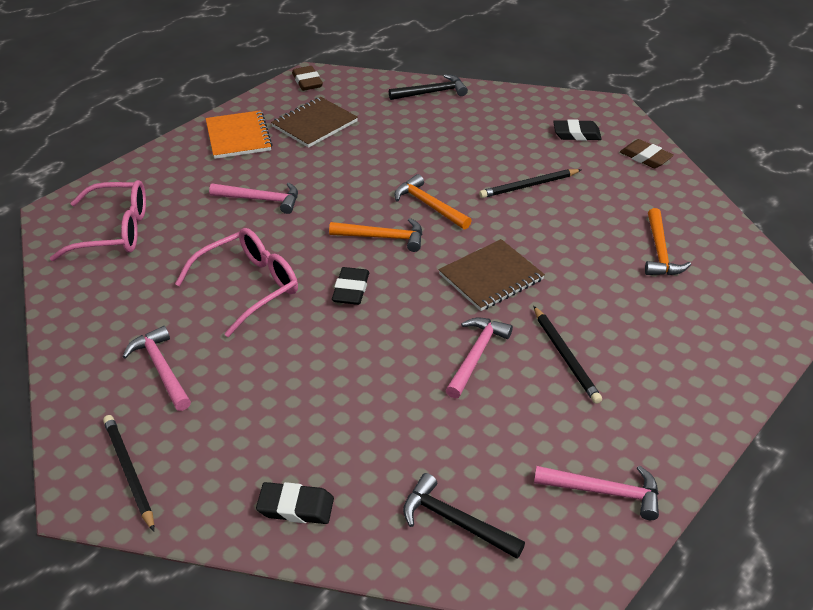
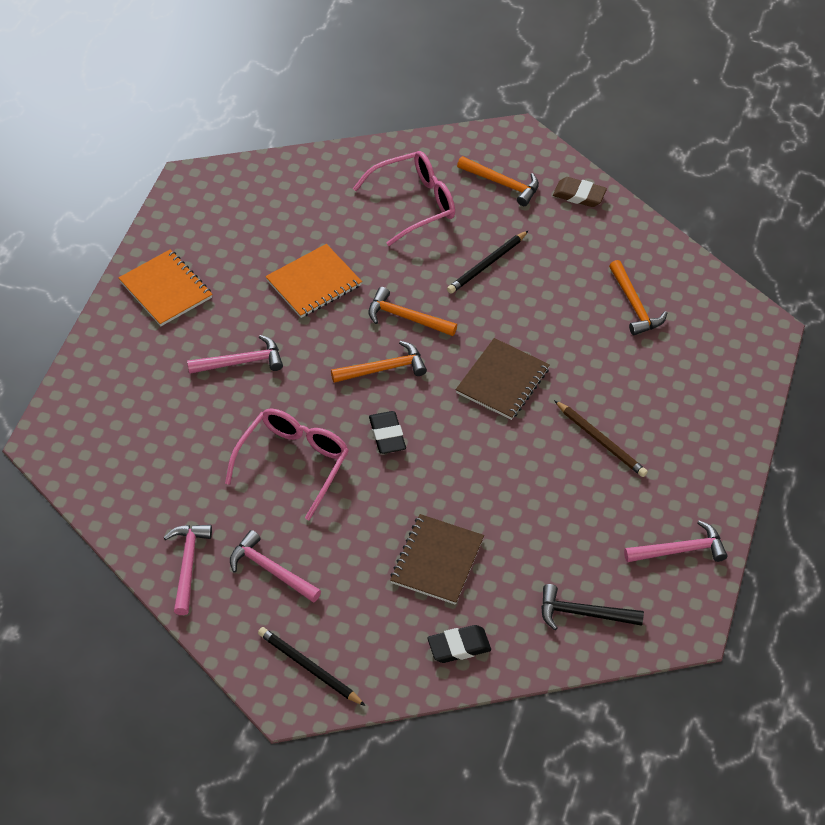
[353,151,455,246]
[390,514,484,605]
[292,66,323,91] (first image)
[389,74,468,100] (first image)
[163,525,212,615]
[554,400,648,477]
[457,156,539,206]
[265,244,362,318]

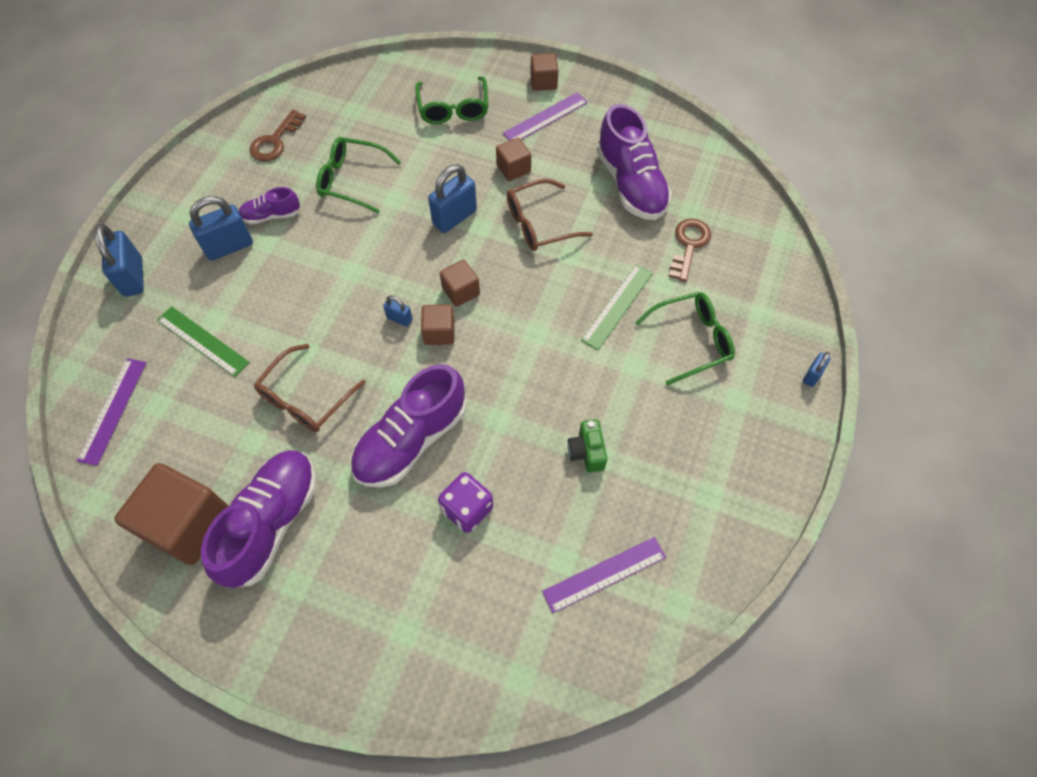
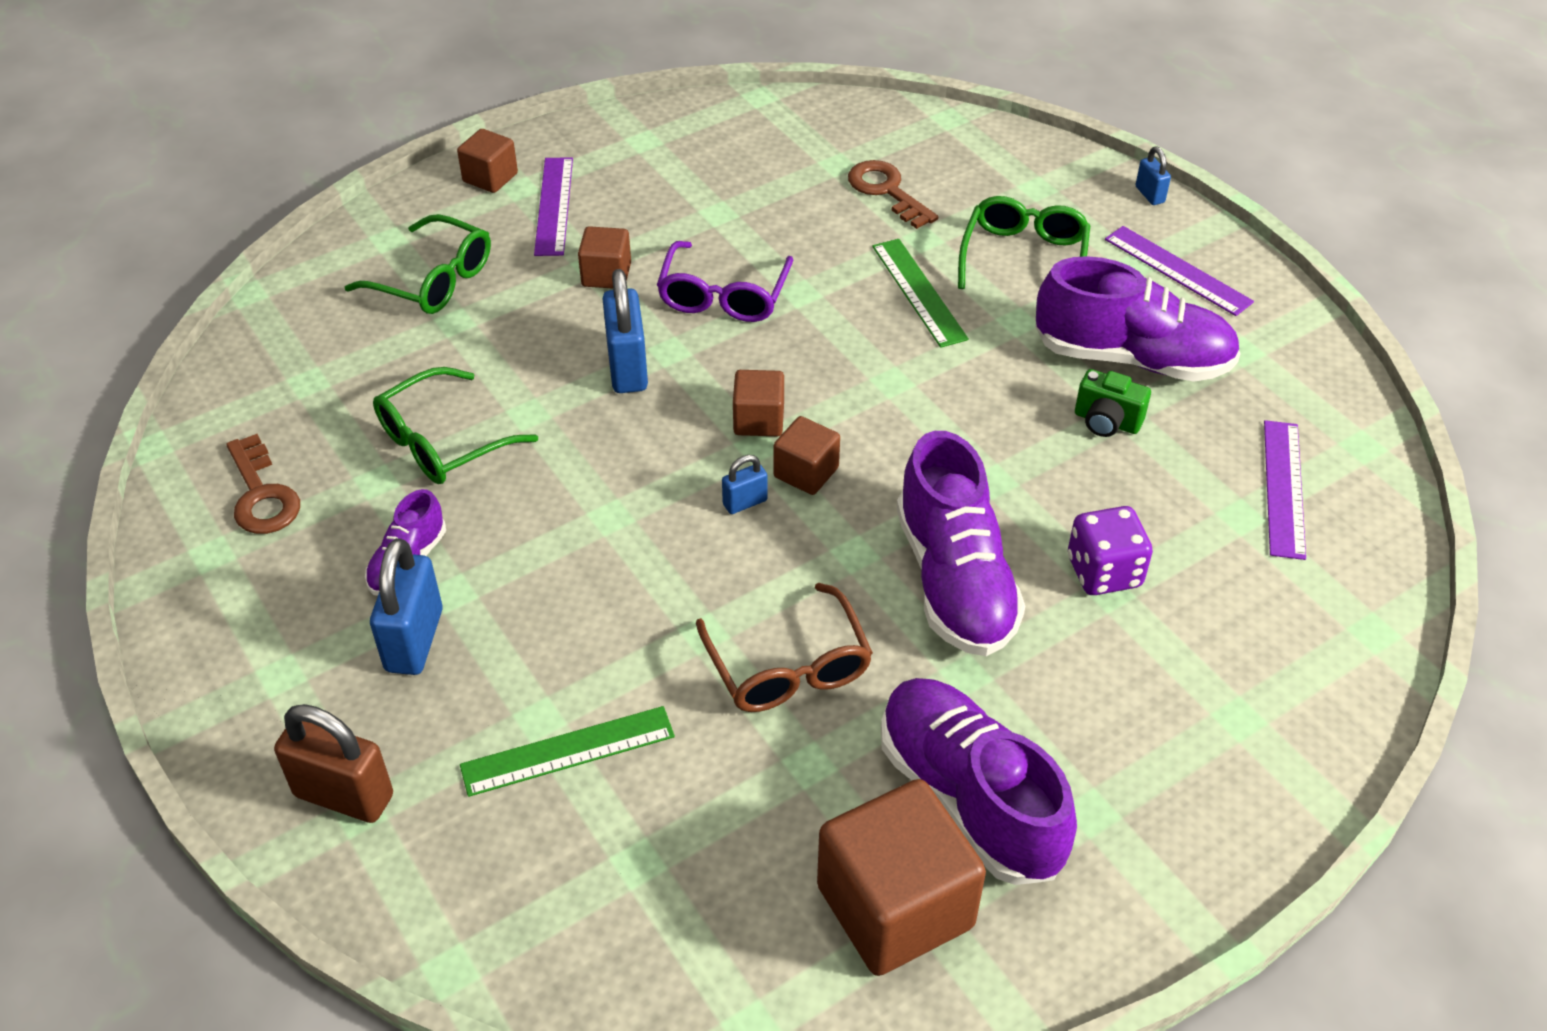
[1105,226,1254,316]
[274,704,393,823]
[657,241,793,322]
[1035,256,1241,382]

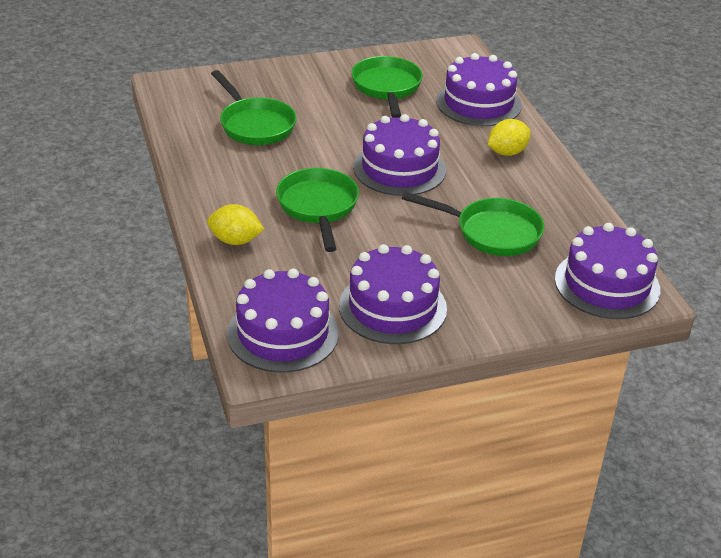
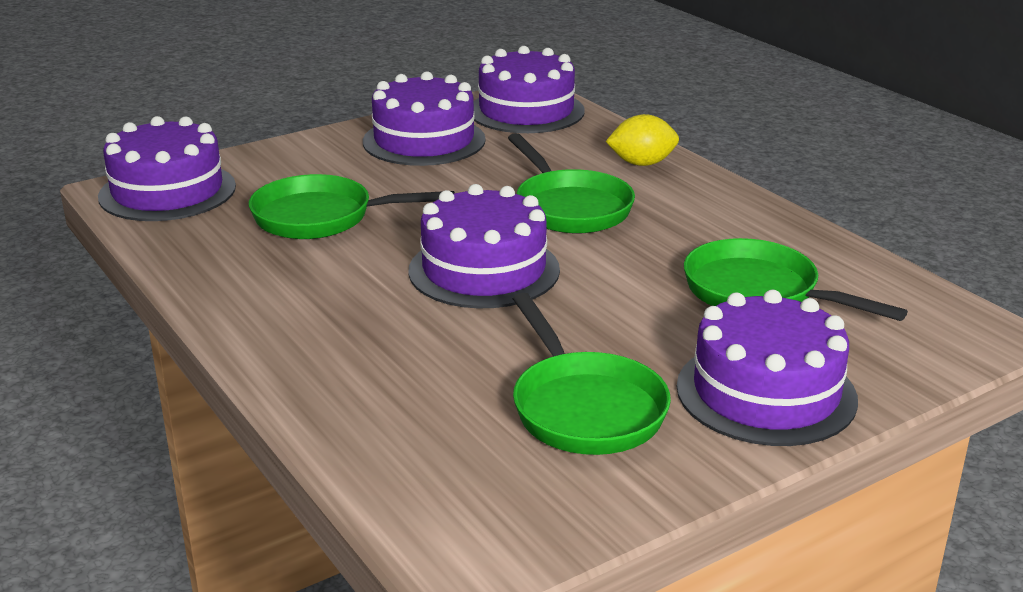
[677,290,858,446]
[488,119,531,156] (first image)

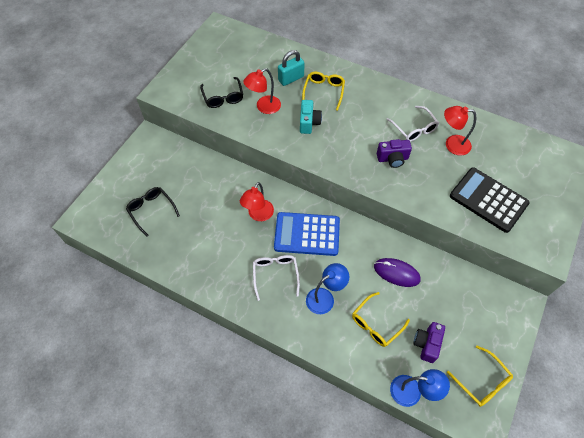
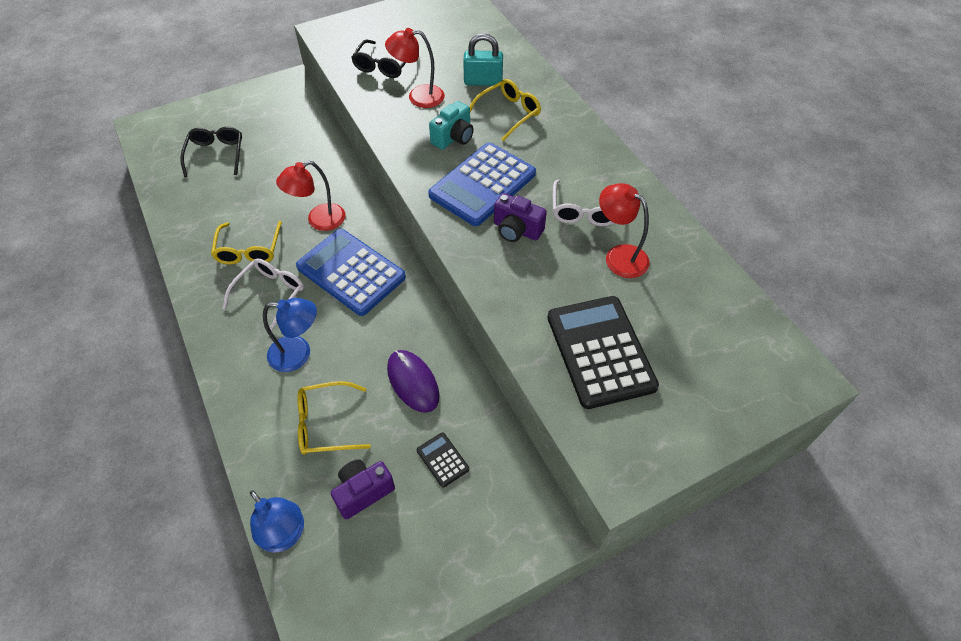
[211,221,282,265]
[417,432,469,488]
[428,142,536,226]

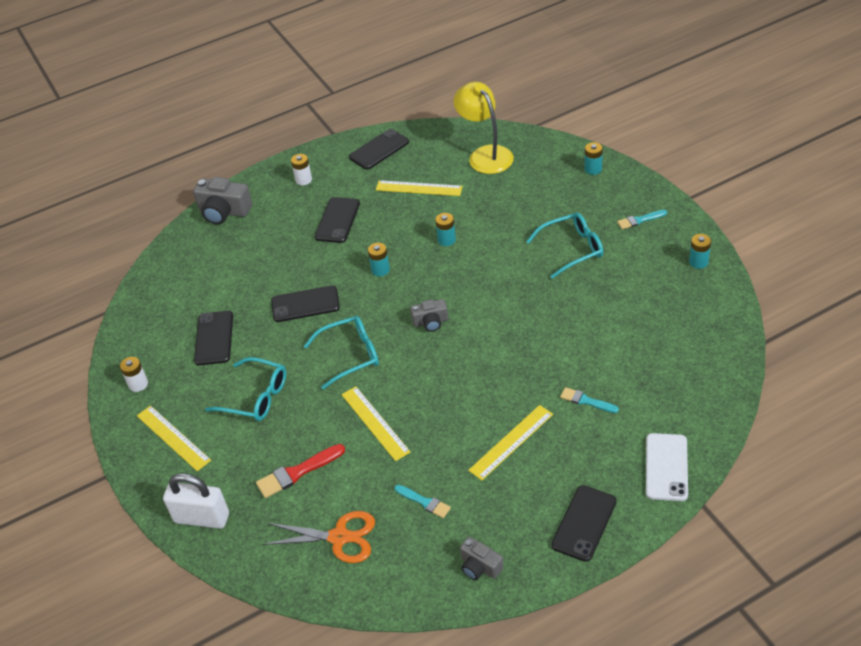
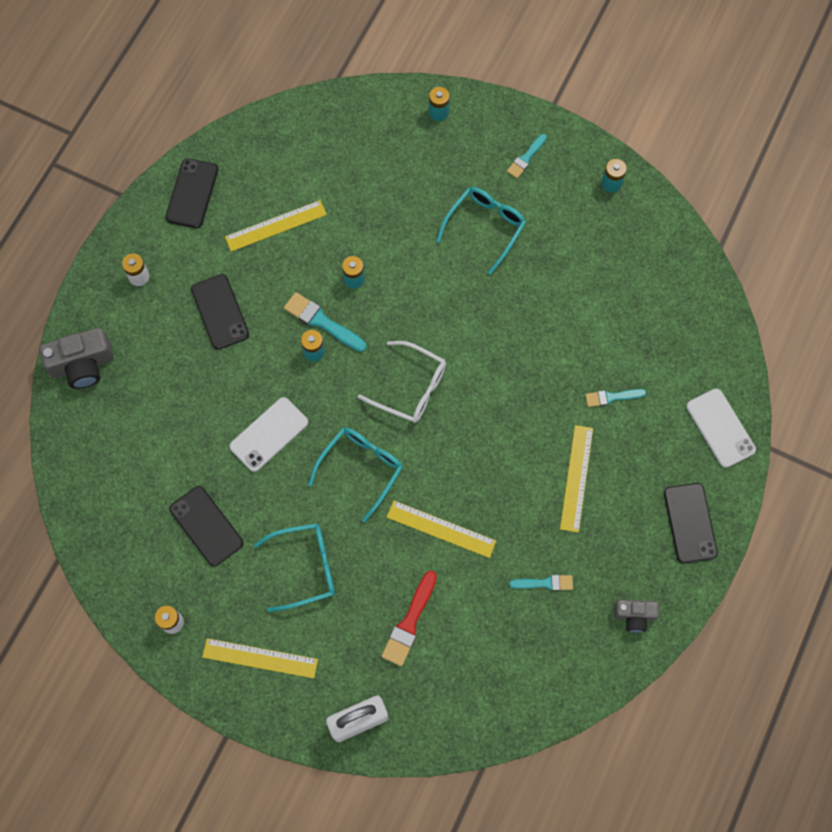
[263,511,375,563] (first image)
[230,397,308,472]
[358,341,446,423]
[454,82,514,174] (first image)
[284,292,366,352]

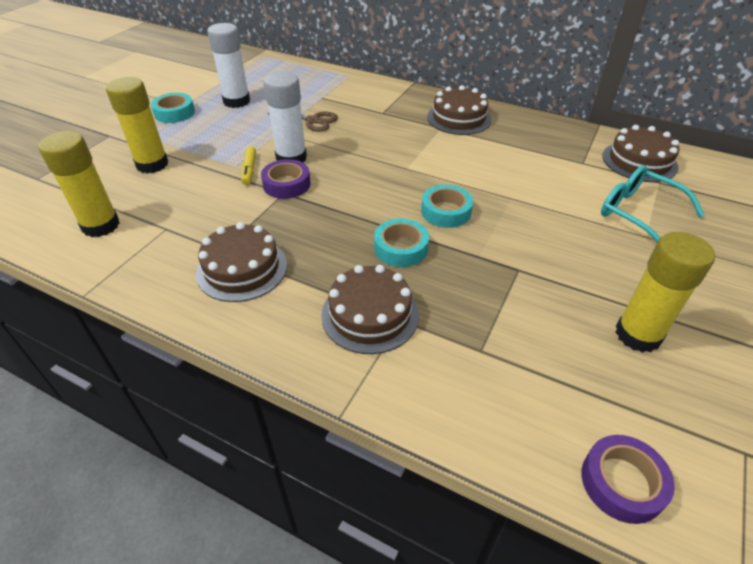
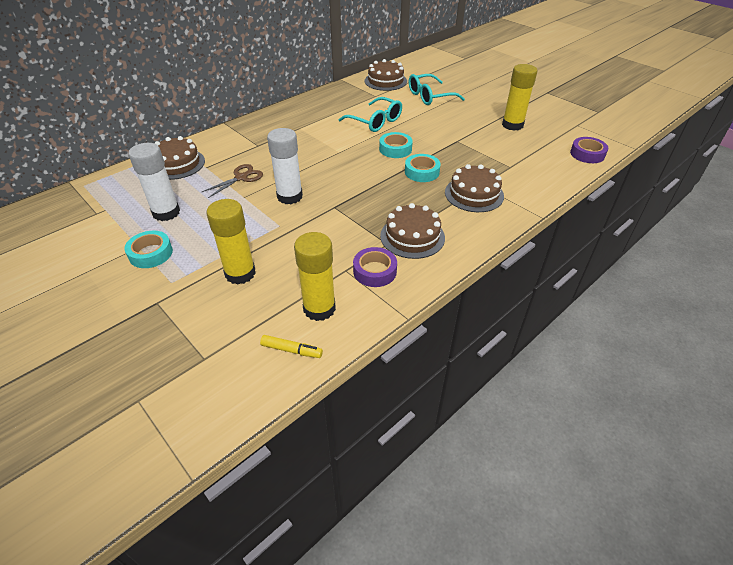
[260,335,323,358]
[353,247,397,287]
[155,136,205,180]
[338,97,402,132]

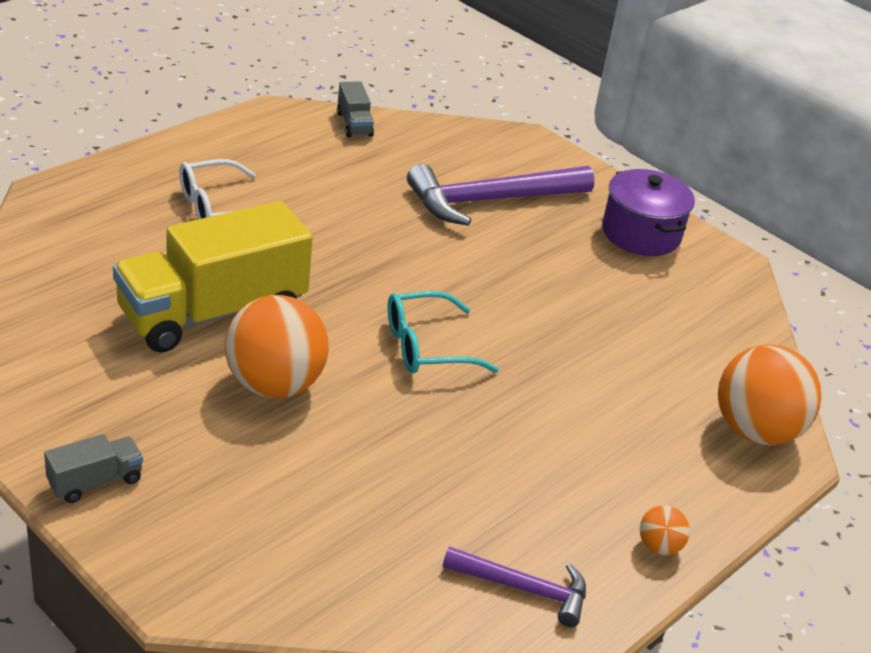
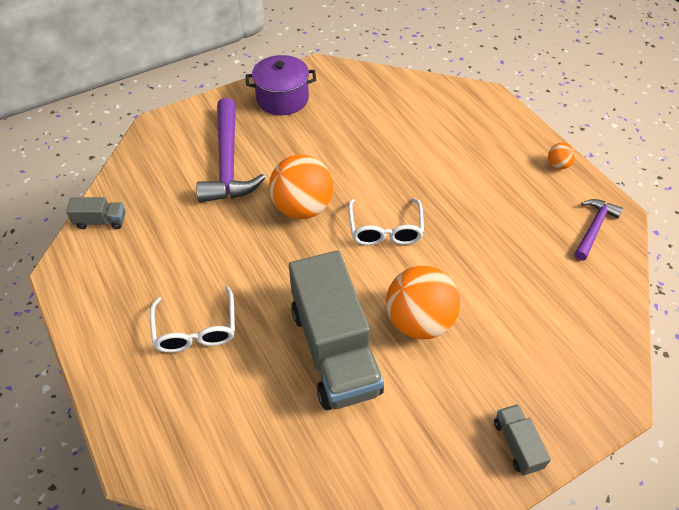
[289,251,384,410]
[348,198,424,245]
[269,155,333,219]

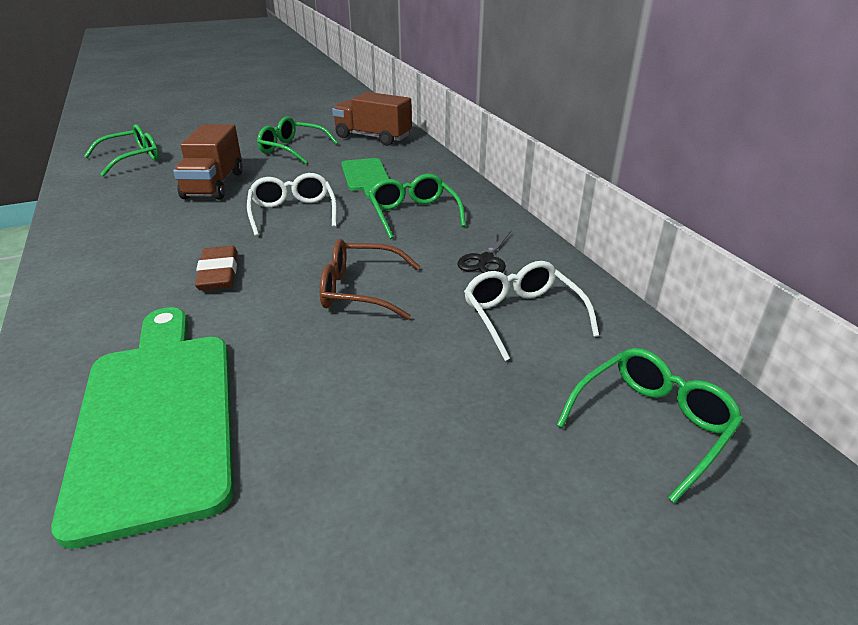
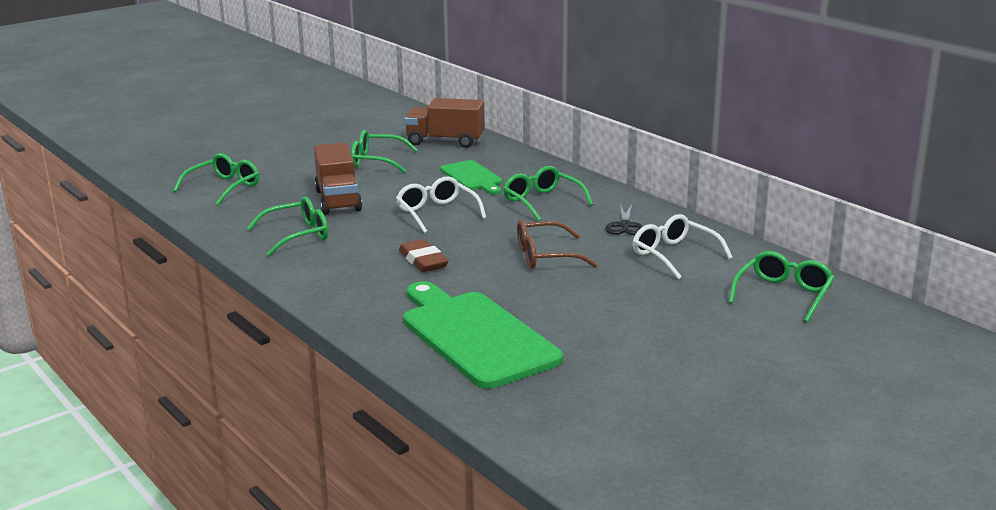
[247,196,328,256]

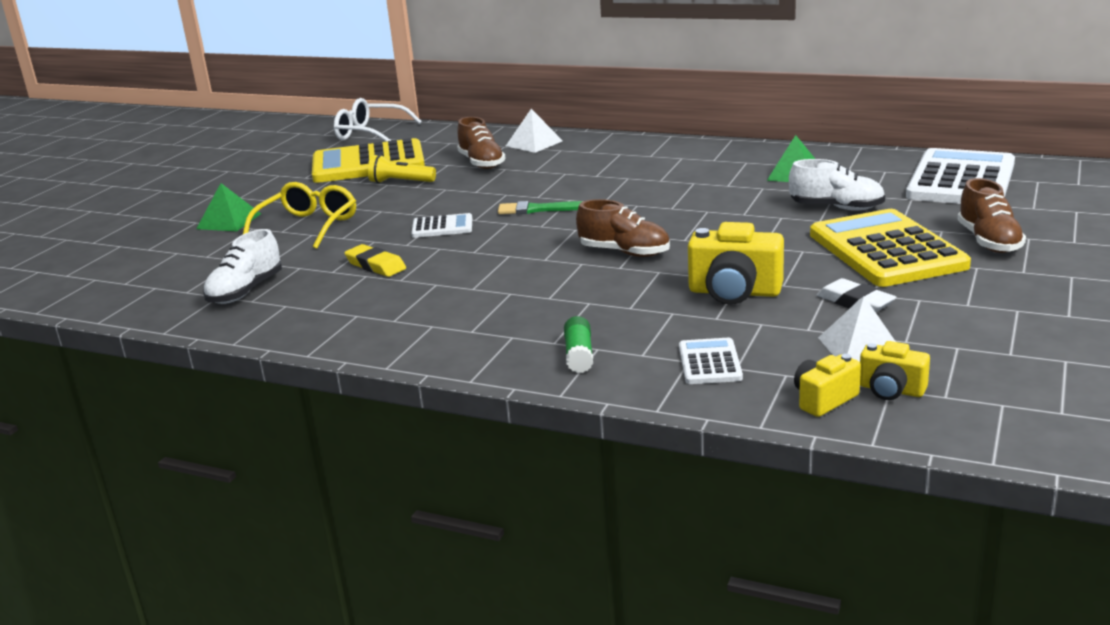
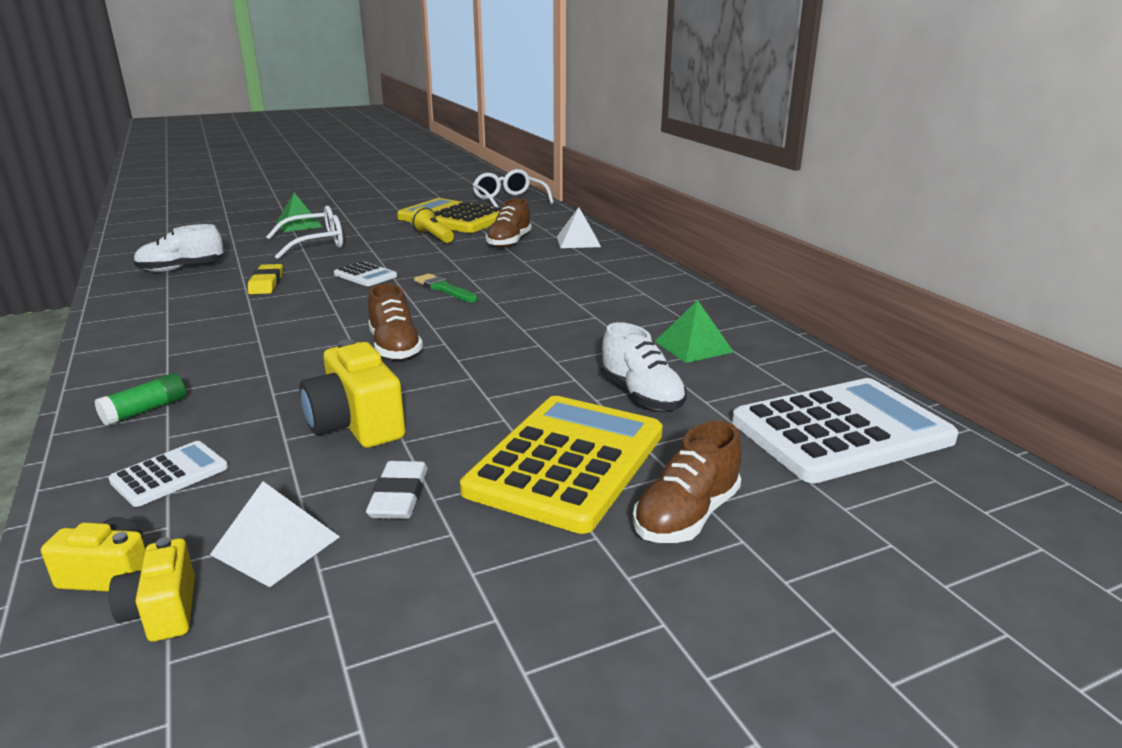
[266,206,343,259]

